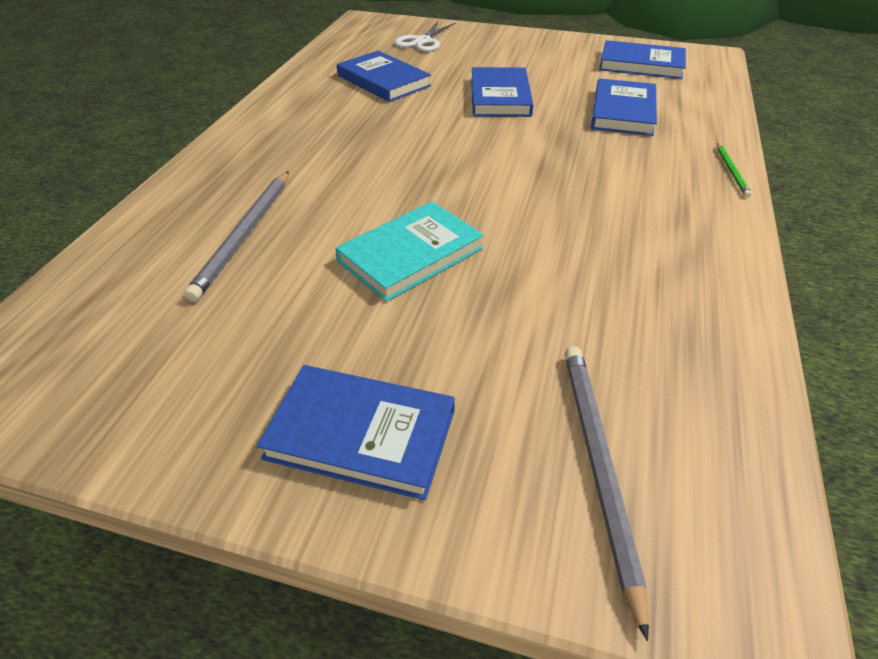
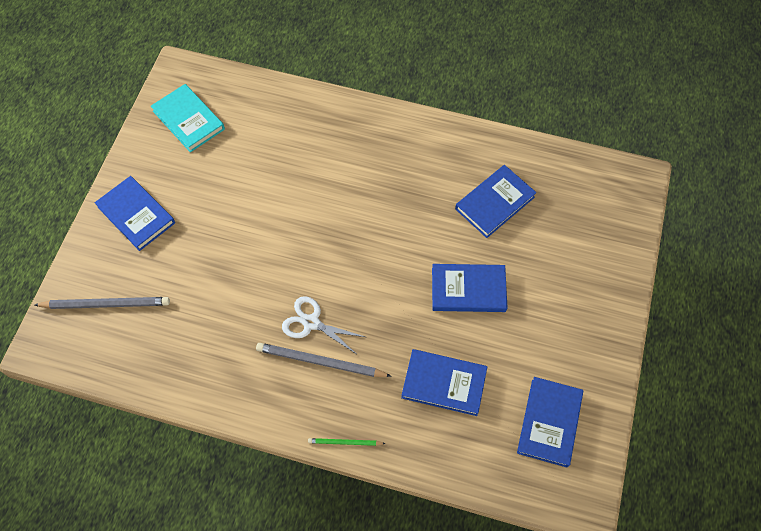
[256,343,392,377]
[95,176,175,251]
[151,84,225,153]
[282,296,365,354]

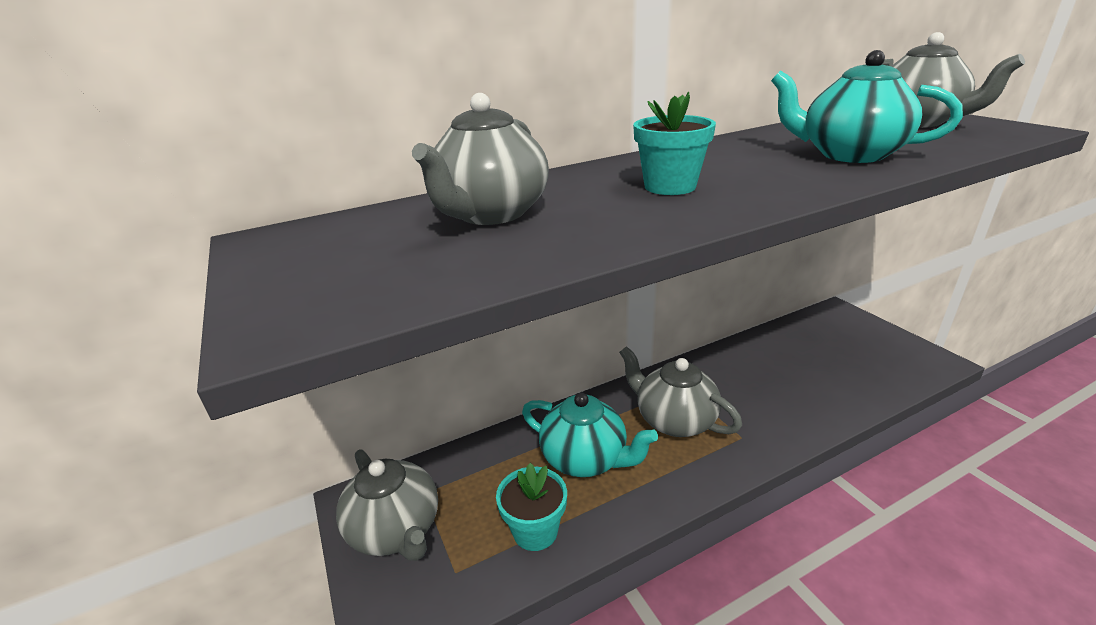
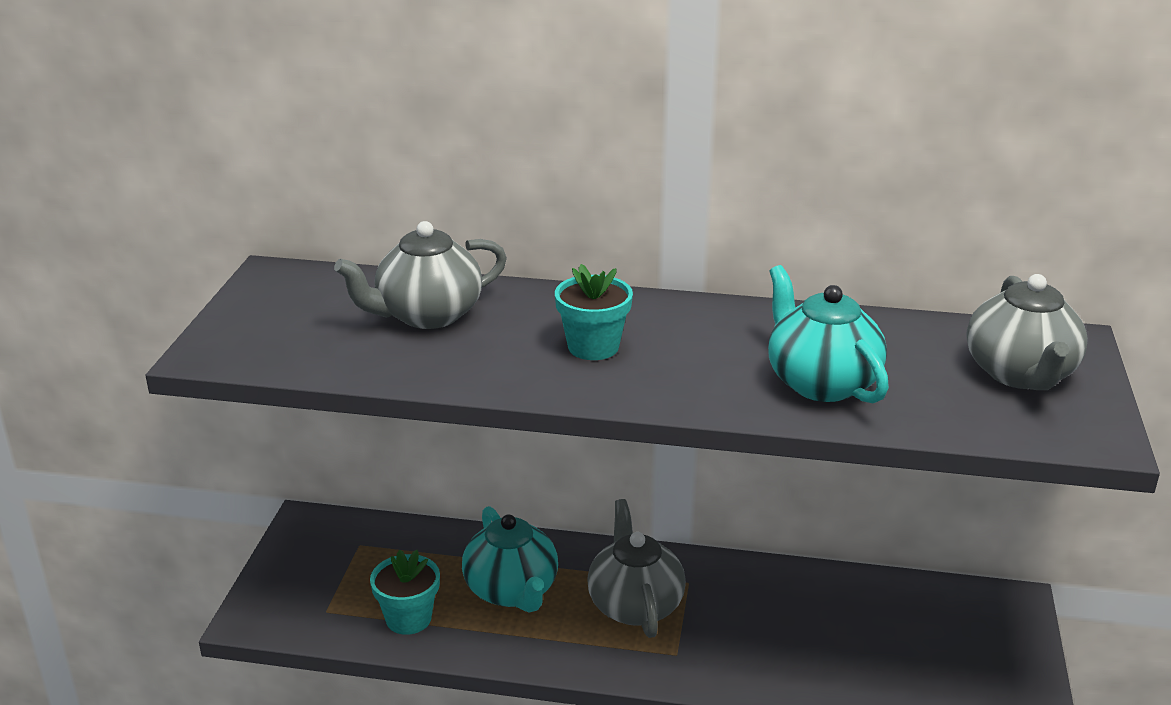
[336,449,438,561] (first image)

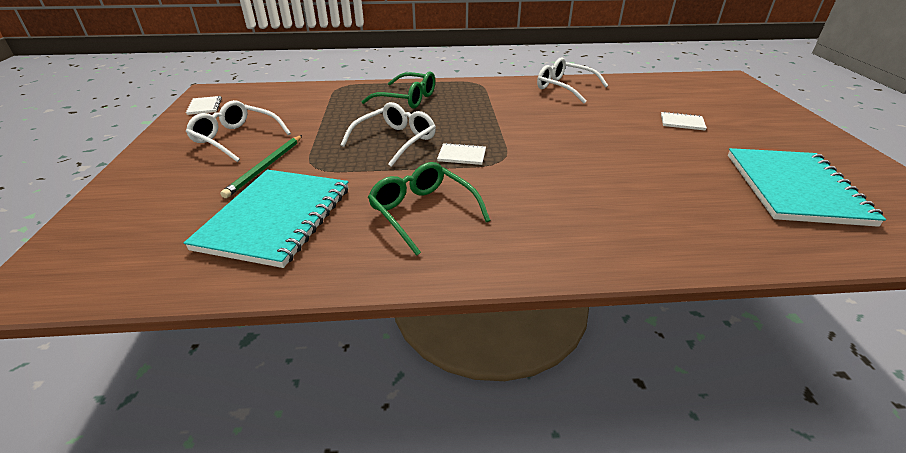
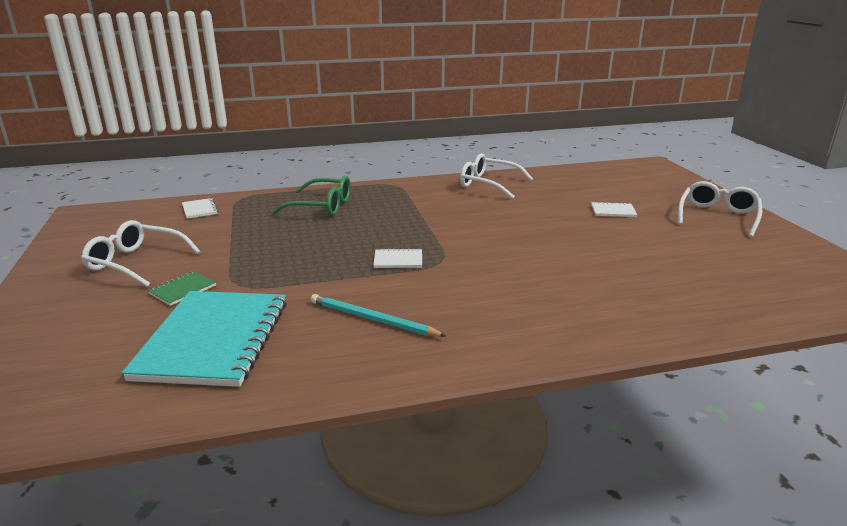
[182,198,218,219]
[148,271,216,306]
[678,181,762,237]
[311,294,446,337]
[728,148,886,227] (first image)

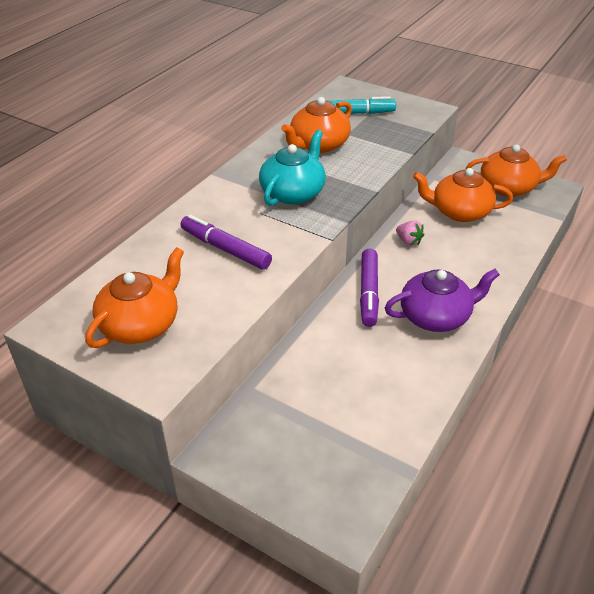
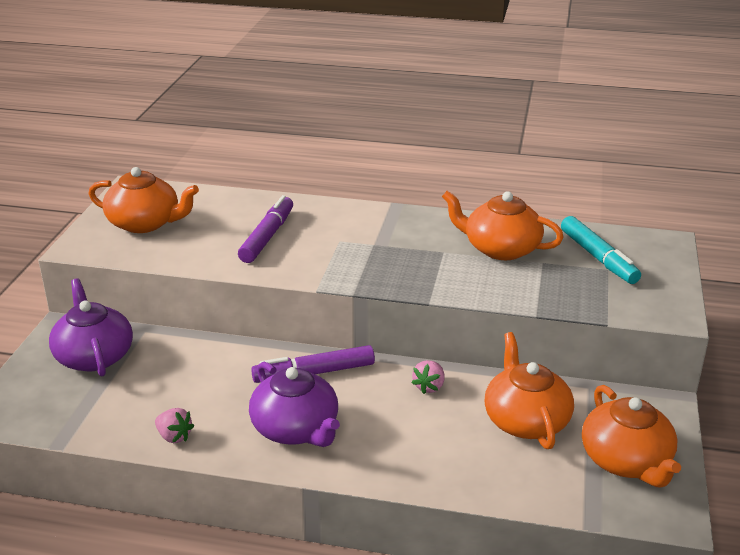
[259,130,326,206] (first image)
[49,278,133,377]
[155,408,194,443]

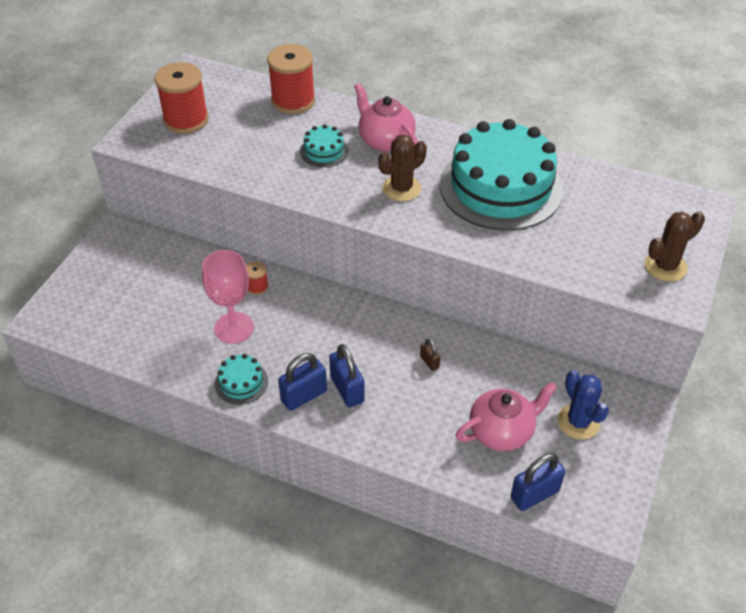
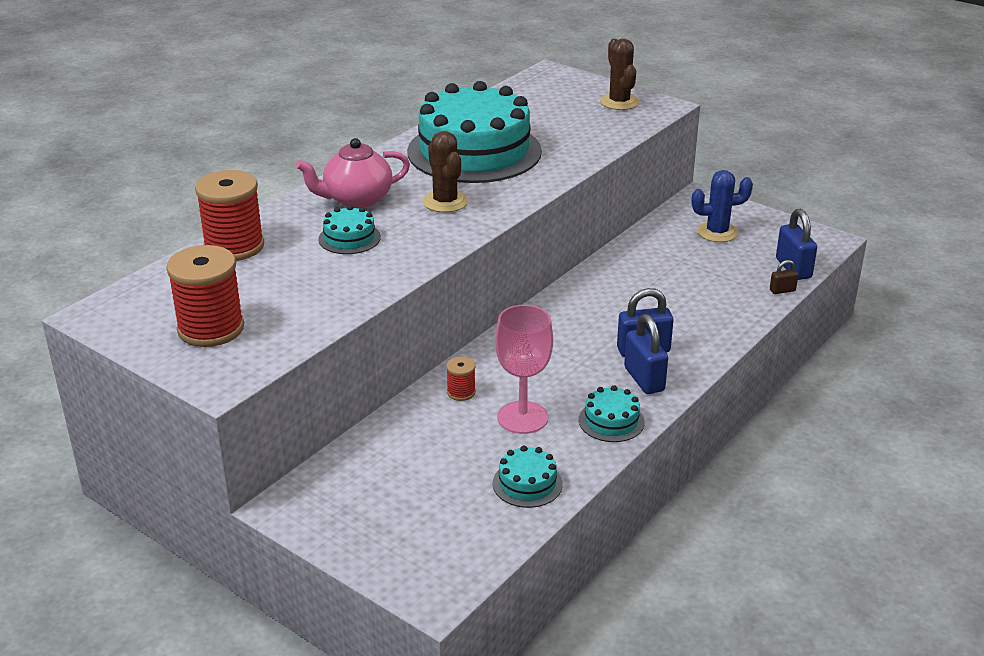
[770,260,798,294]
[456,382,557,451] (first image)
[493,445,563,508]

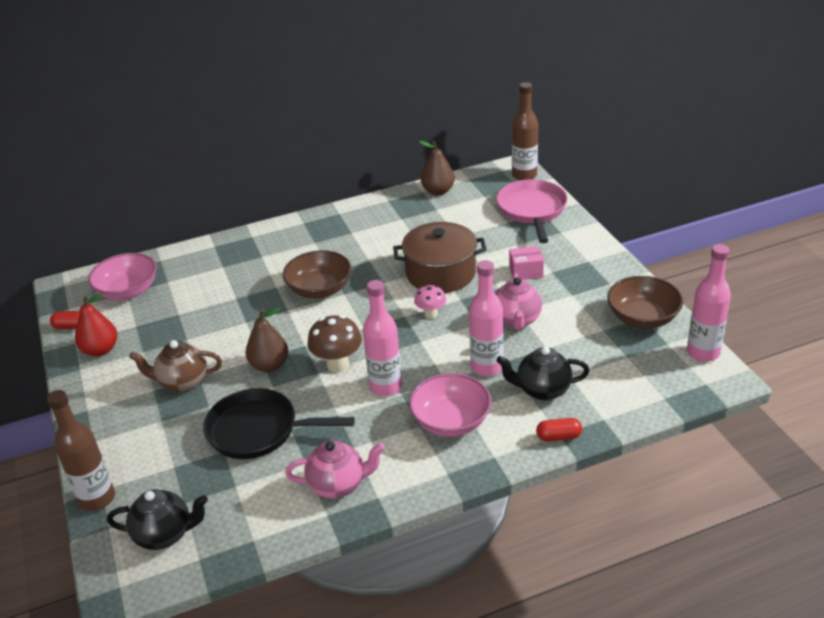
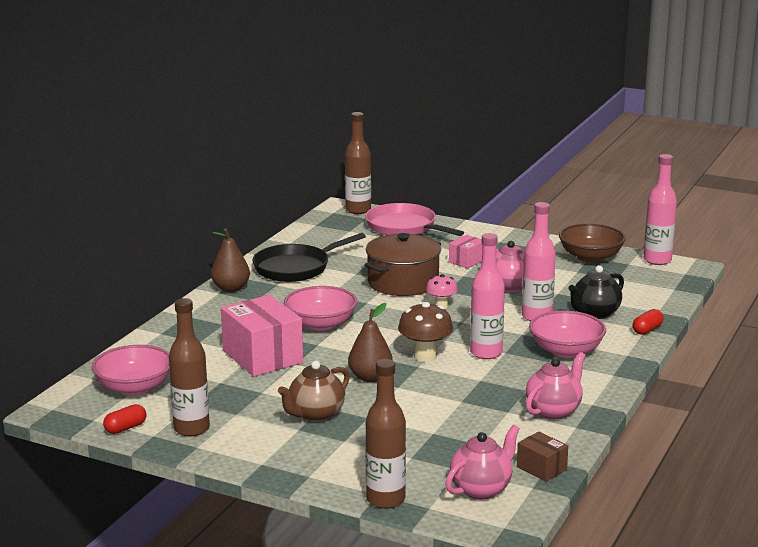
[169,298,210,436]
[445,425,520,500]
[252,233,366,282]
[284,286,357,331]
[211,228,250,292]
[221,295,303,377]
[517,431,568,482]

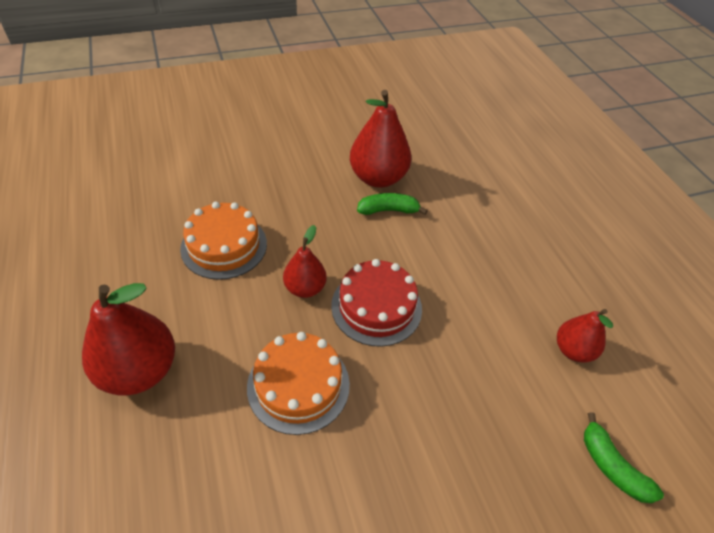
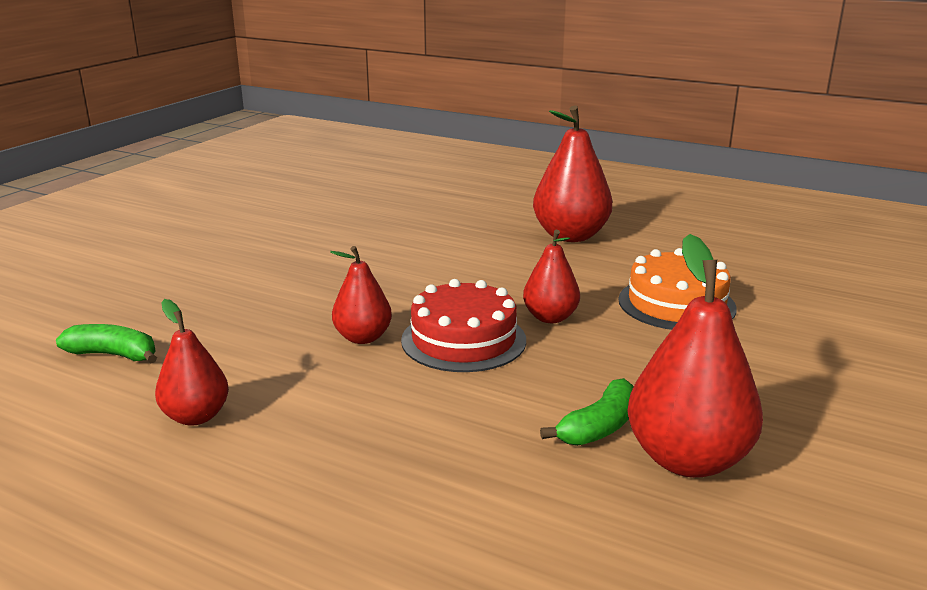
[247,332,350,435] (first image)
[330,246,392,344]

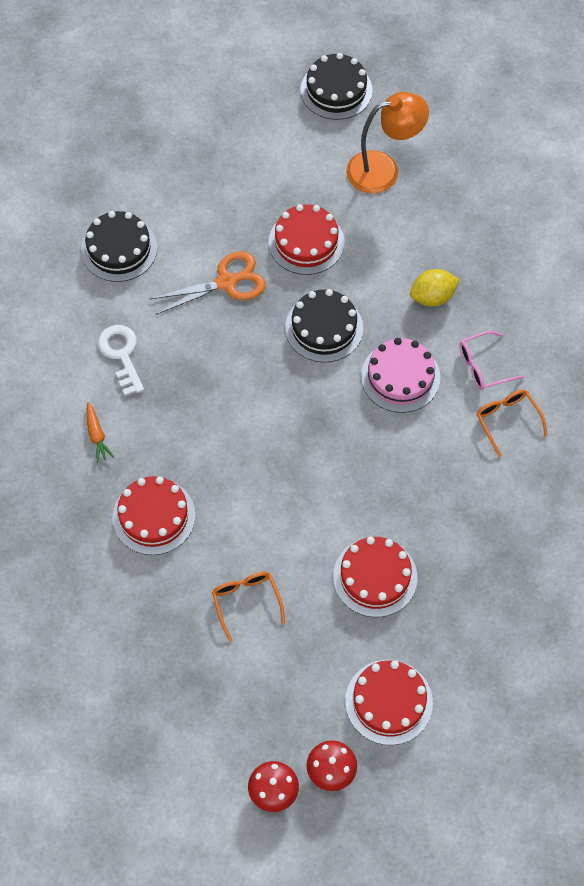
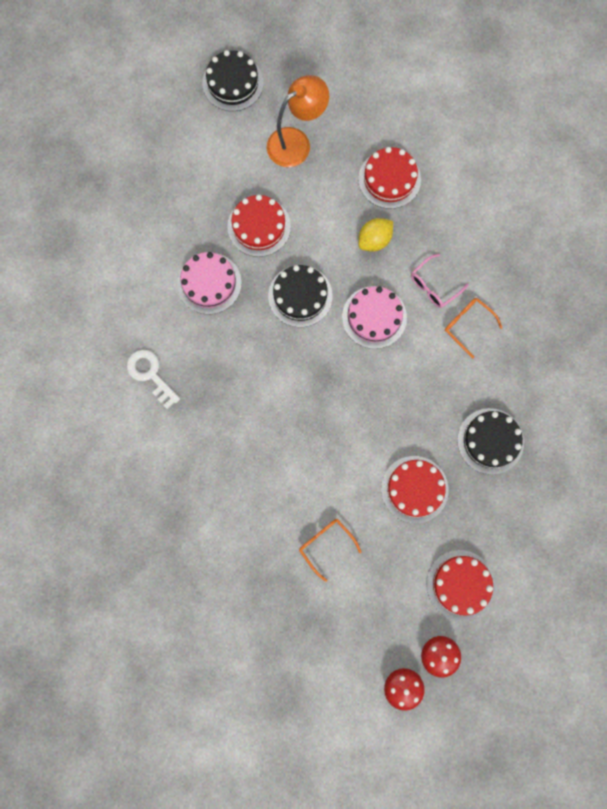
[457,408,524,474]
[87,402,114,463] (first image)
[358,147,421,209]
[177,252,242,314]

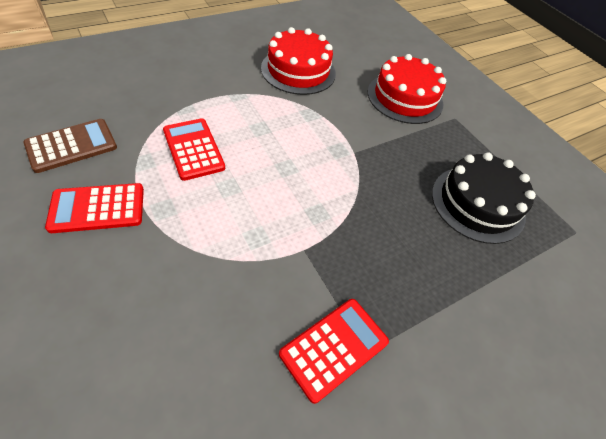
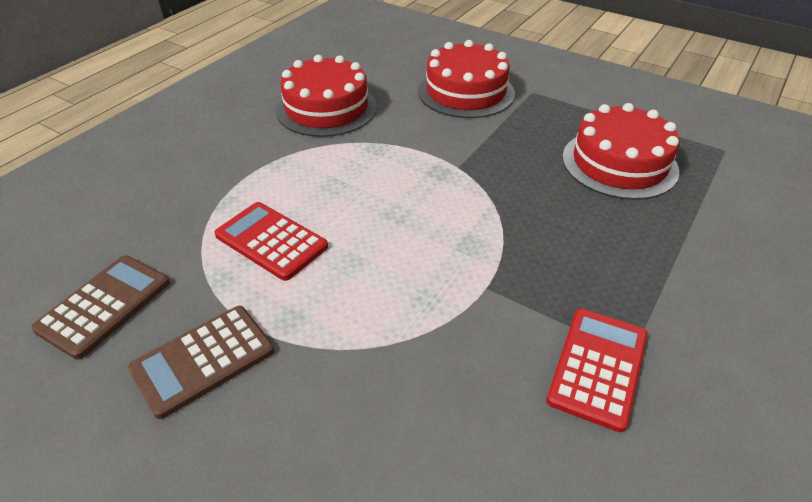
[128,306,274,419]
[562,103,679,200]

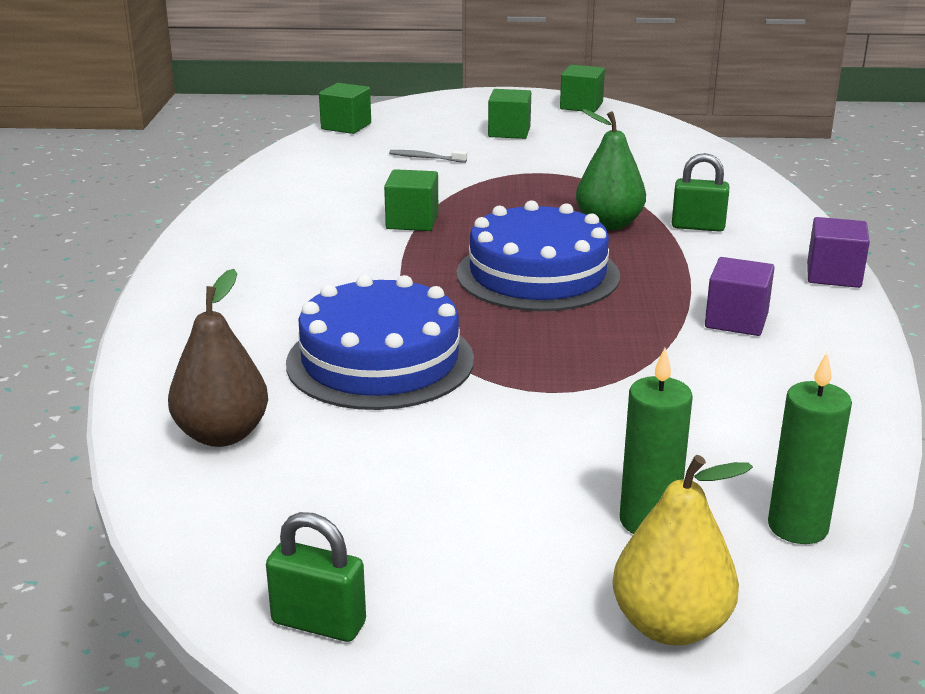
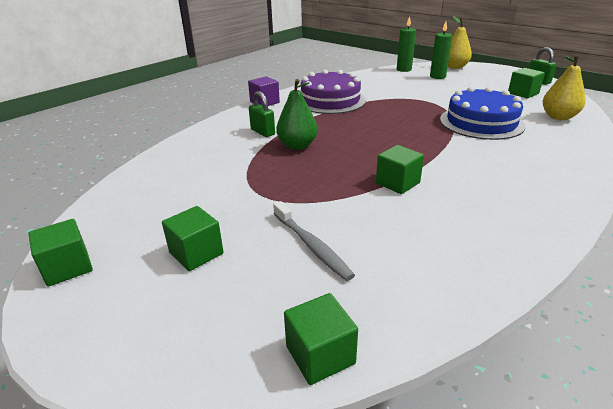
[543,55,585,120]
[273,201,355,281]
[457,200,620,311] (first image)
[301,70,366,114]
[508,68,545,98]

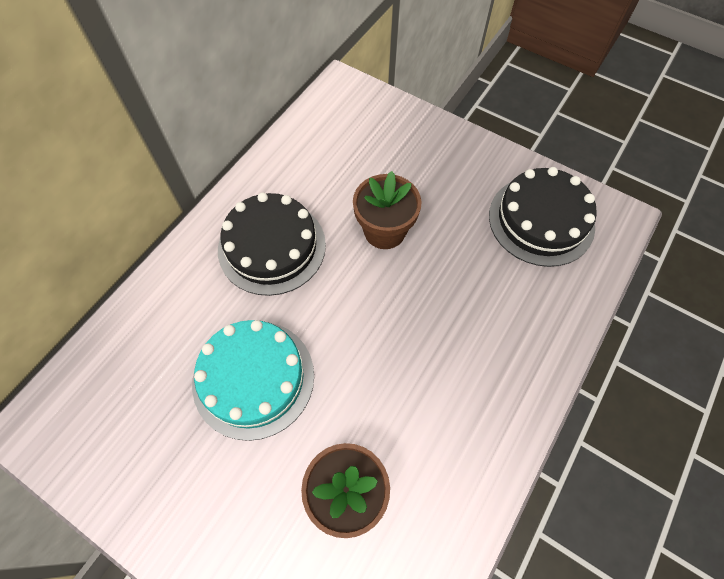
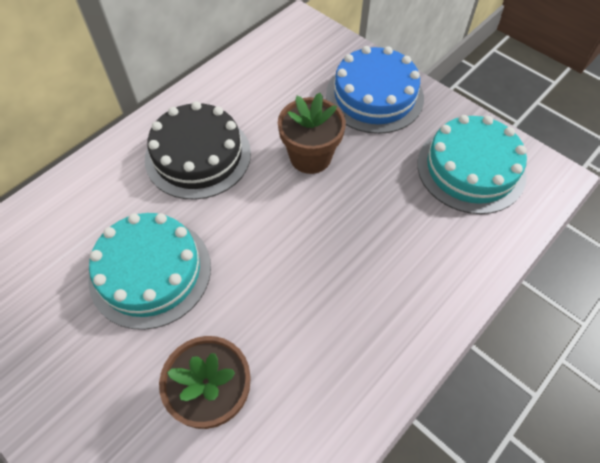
[417,115,527,214]
[326,46,424,134]

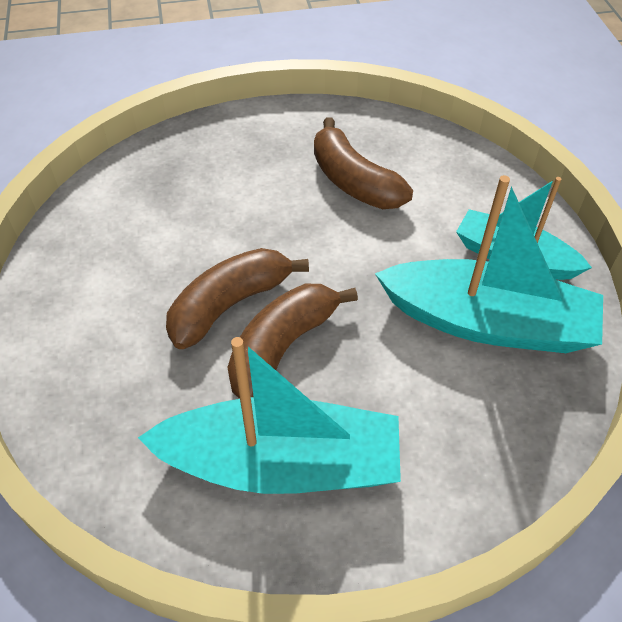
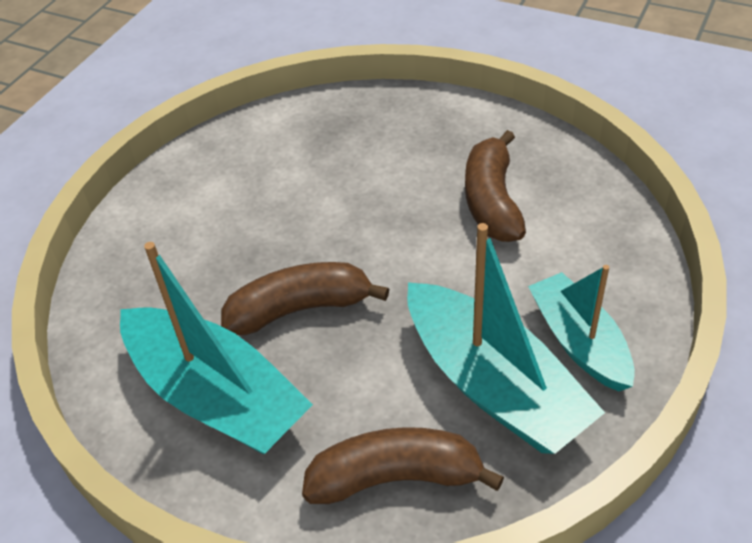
[302,427,504,504]

